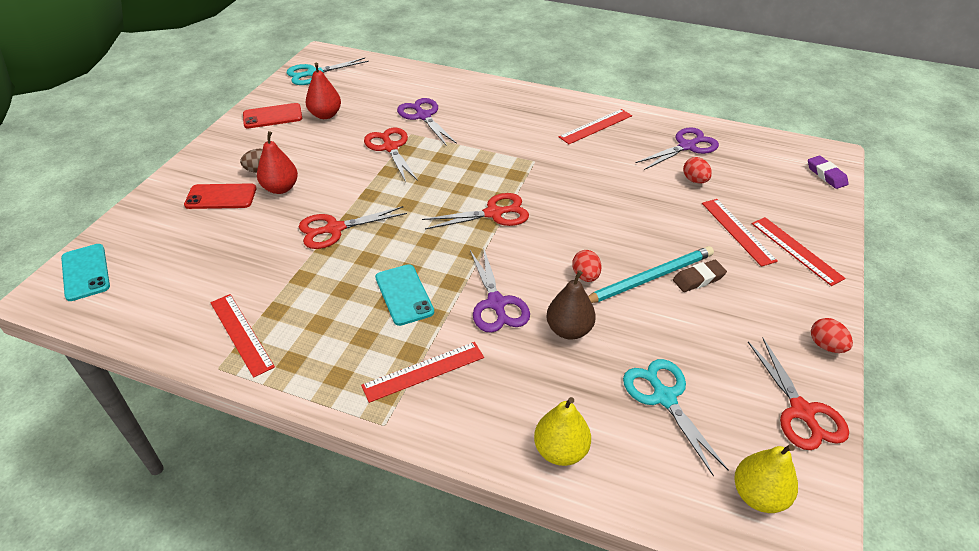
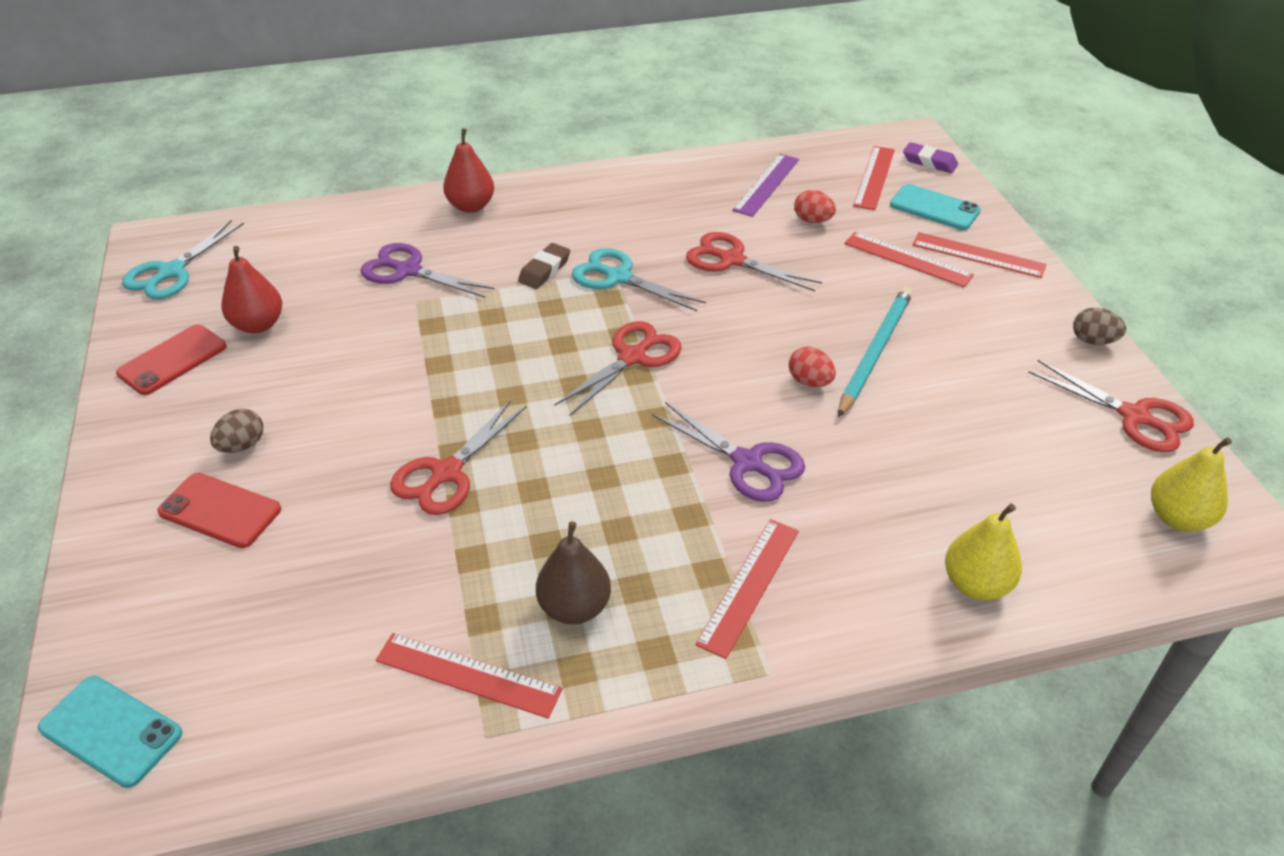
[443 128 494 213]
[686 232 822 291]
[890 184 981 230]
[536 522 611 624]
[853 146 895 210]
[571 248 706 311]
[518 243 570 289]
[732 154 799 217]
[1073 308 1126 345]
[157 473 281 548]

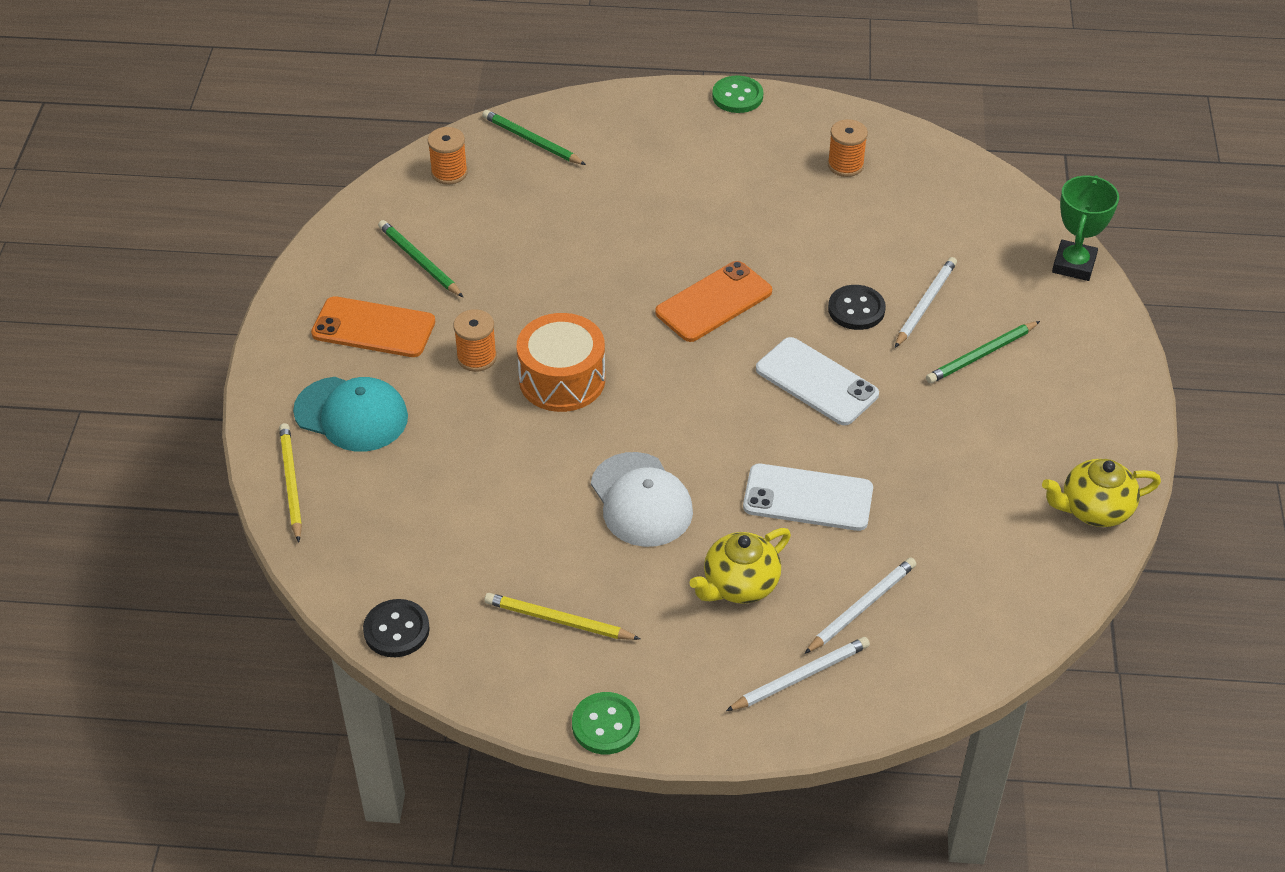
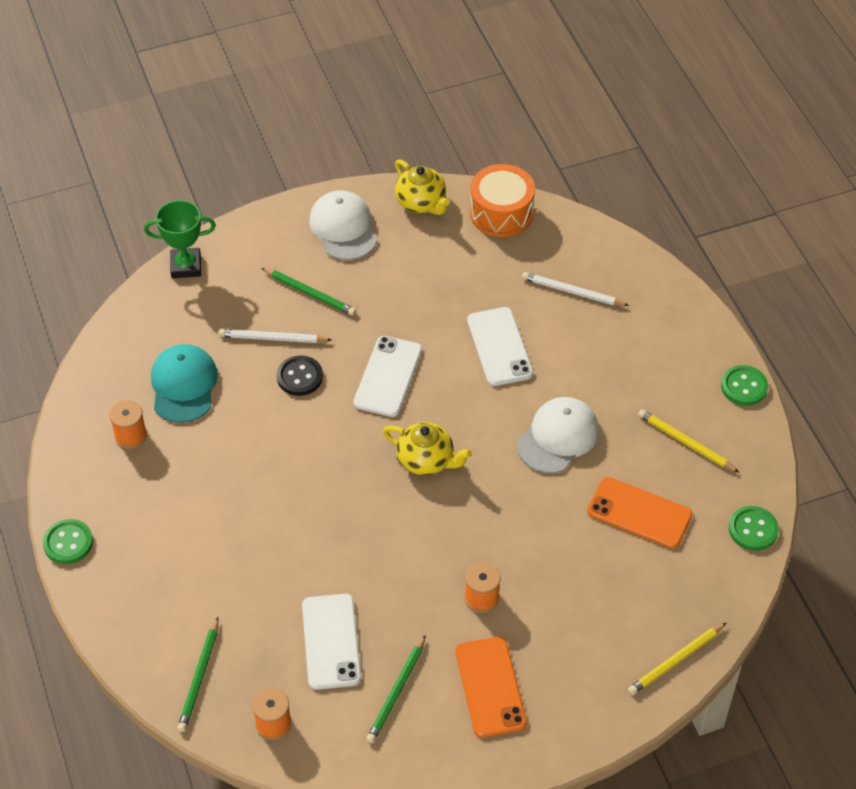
[726 637 870 711] (first image)
[302 594 361 690]
[309 190 377 260]
[151 344 218 423]
[470 164 535 237]
[587 477 693 549]
[383 422 472 475]
[729 506 779 551]
[638 409 739 472]

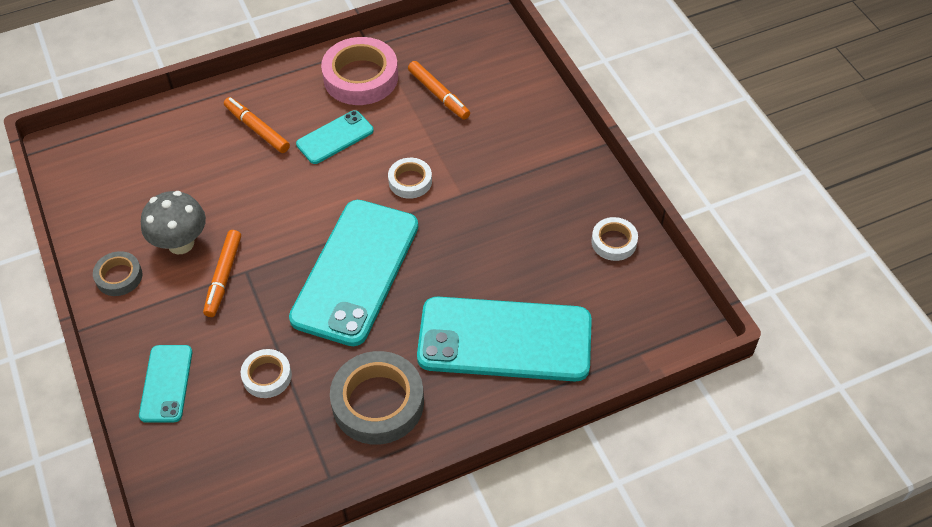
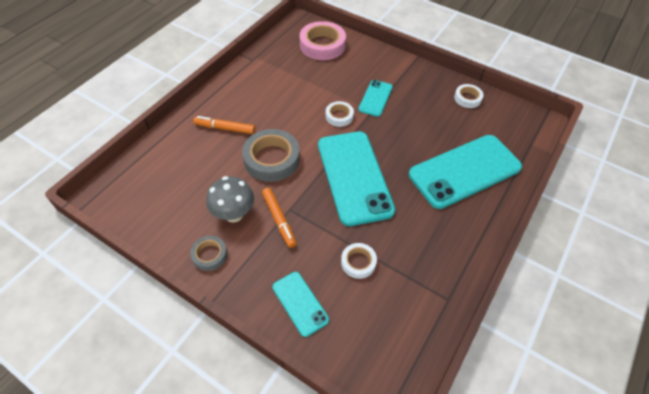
[408 61 470 120] (first image)
[358 80 393 117]
[300 21 346 60]
[242 129 300 182]

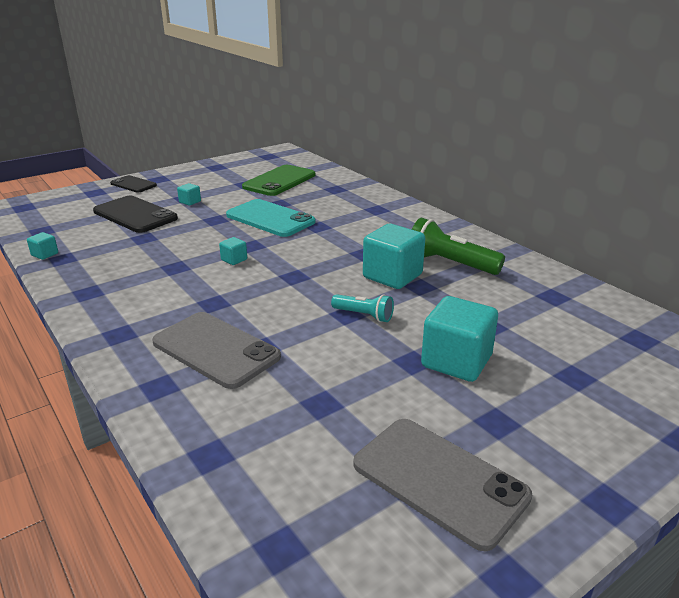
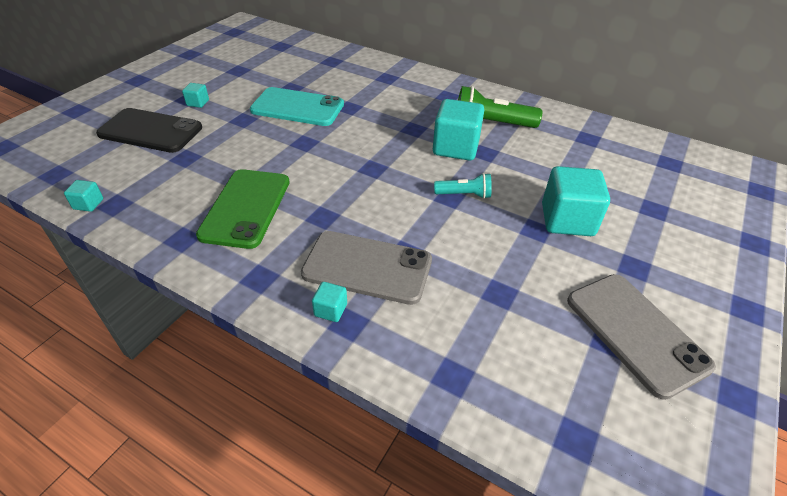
[110 175 157 193] (first image)
[312 282 347 322]
[196 169 289 249]
[567 274 716 400]

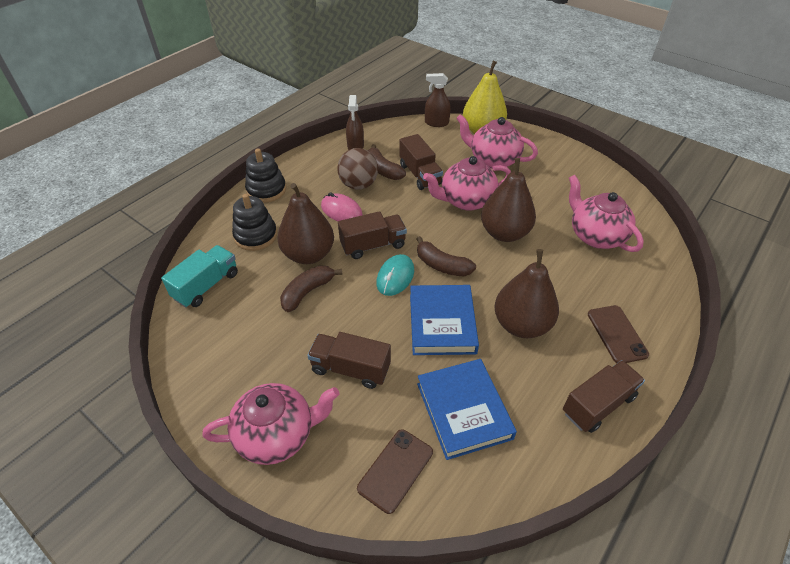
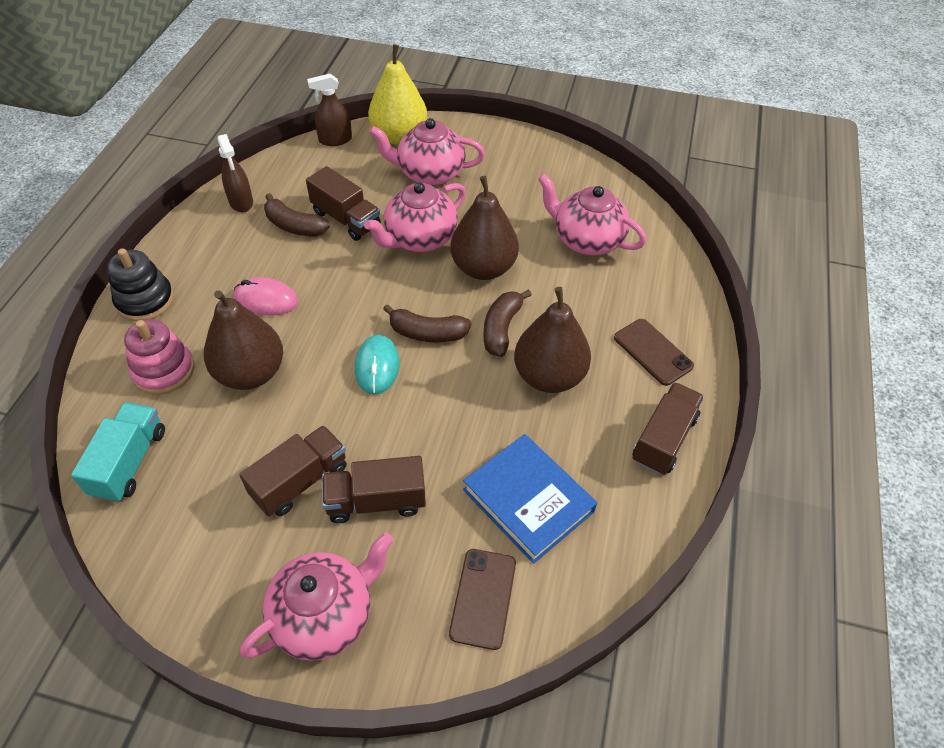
[337 148 378 190] (first image)
[410 285 479 355] (first image)
[484 289 532 357]
[239 425 347 517]
[124 319 195 395]

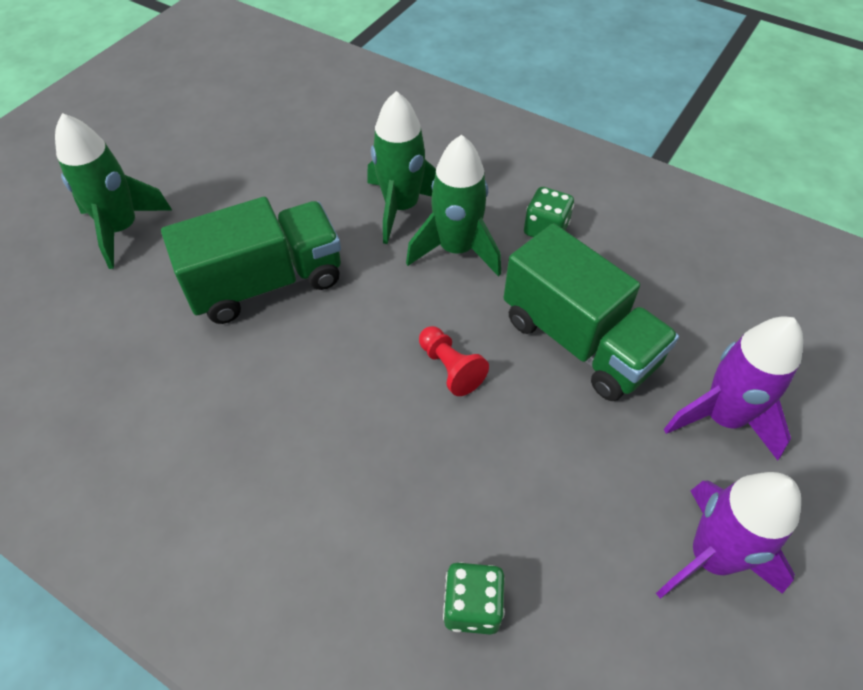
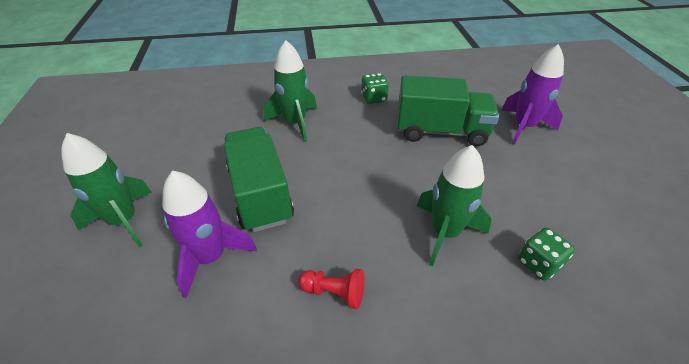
[417 145 492 267]
[298 269 365 309]
[162 170 257 298]
[224 127 294 232]

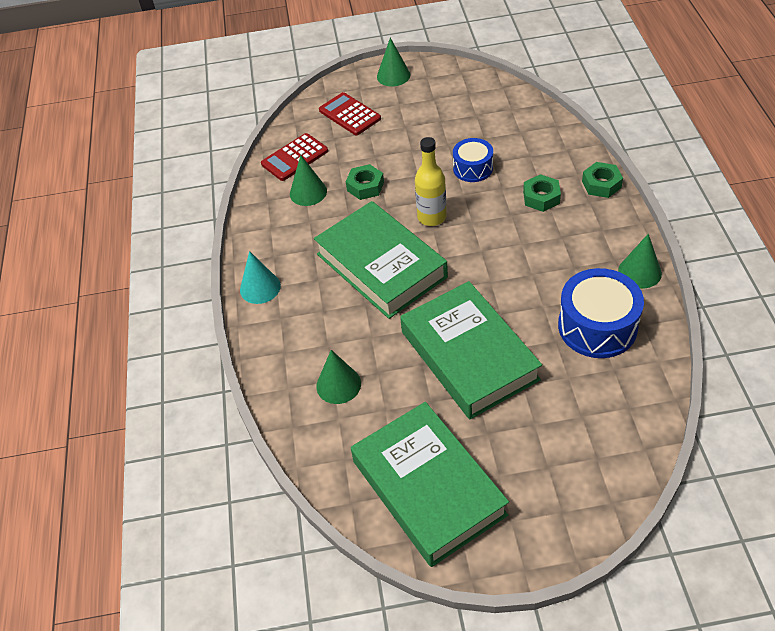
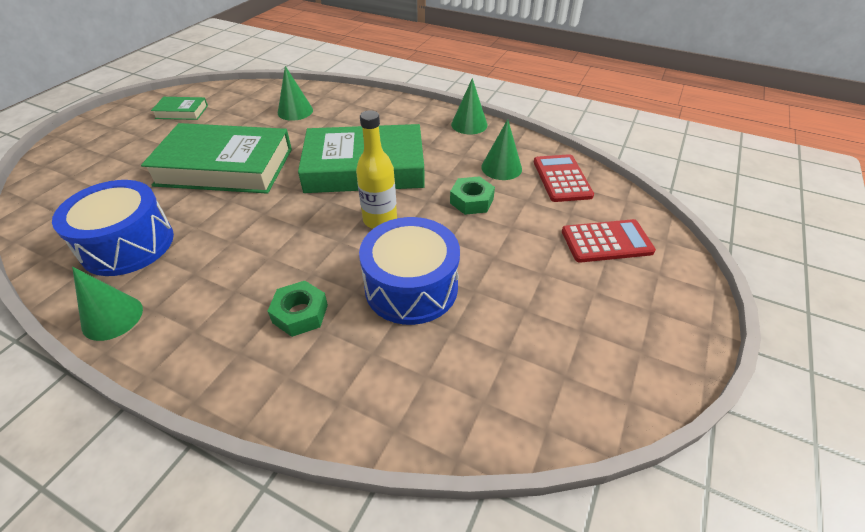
[240 251 281 304] (first image)
[582 162 623 198] (first image)
[451 78 488 134]
[151 97 208 120]
[359 217 460 325]

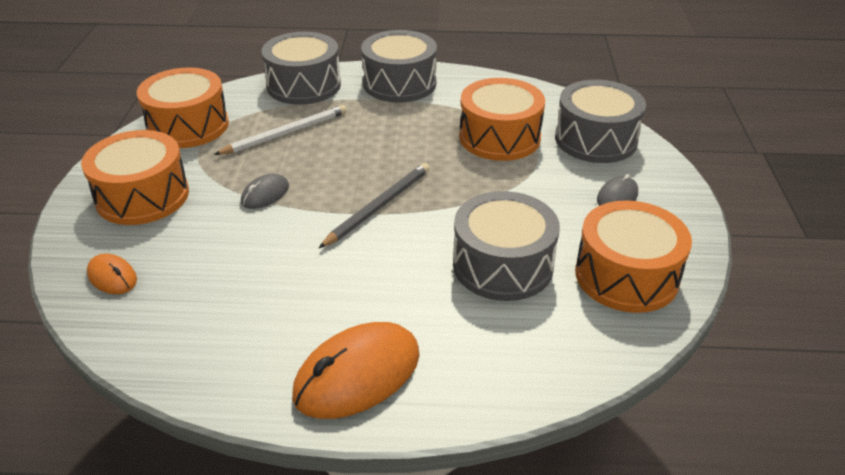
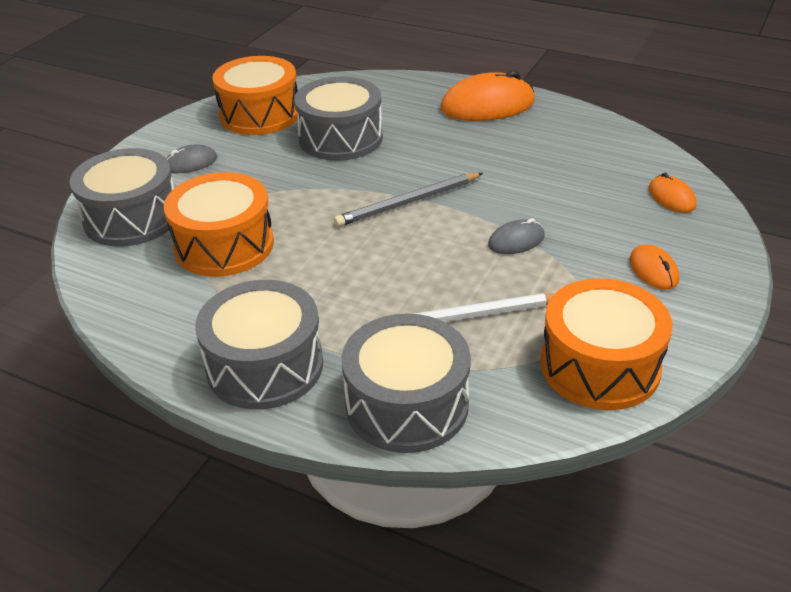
[629 244 679 290]

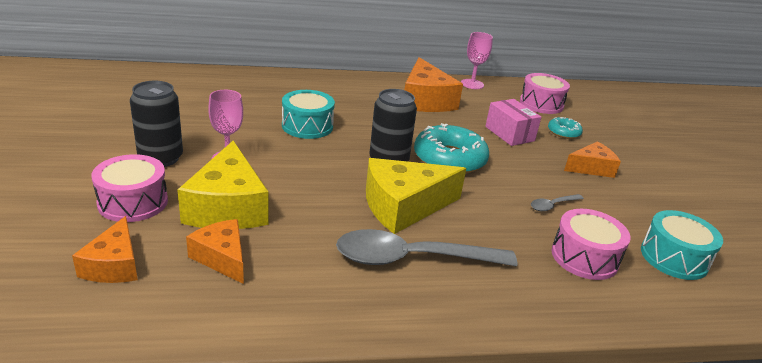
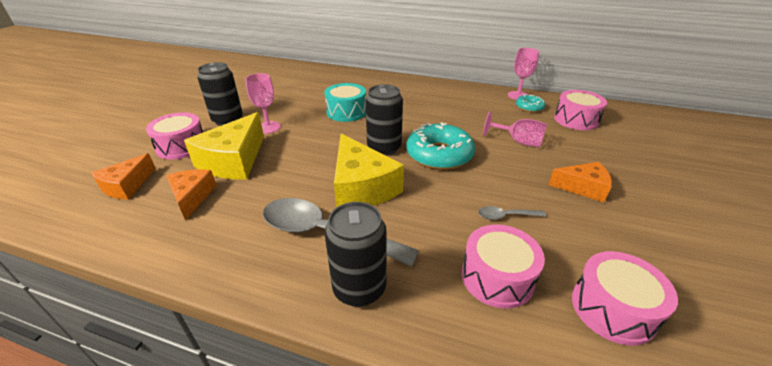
[405 57 463 112] (first image)
[324 202 386 307]
[516 95 545 112]
[483 111 547 147]
[572 251 678 346]
[334 134 404 208]

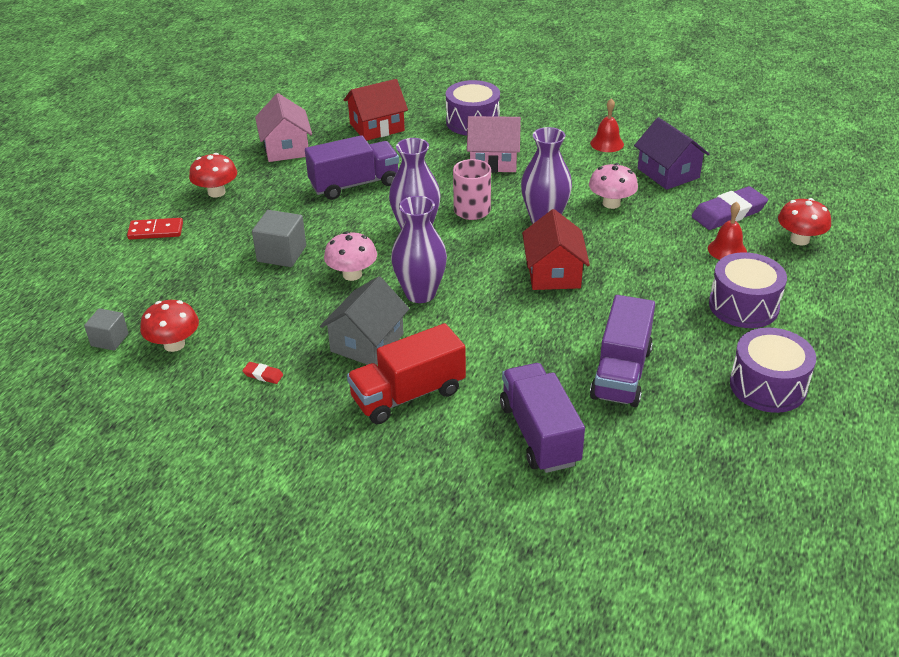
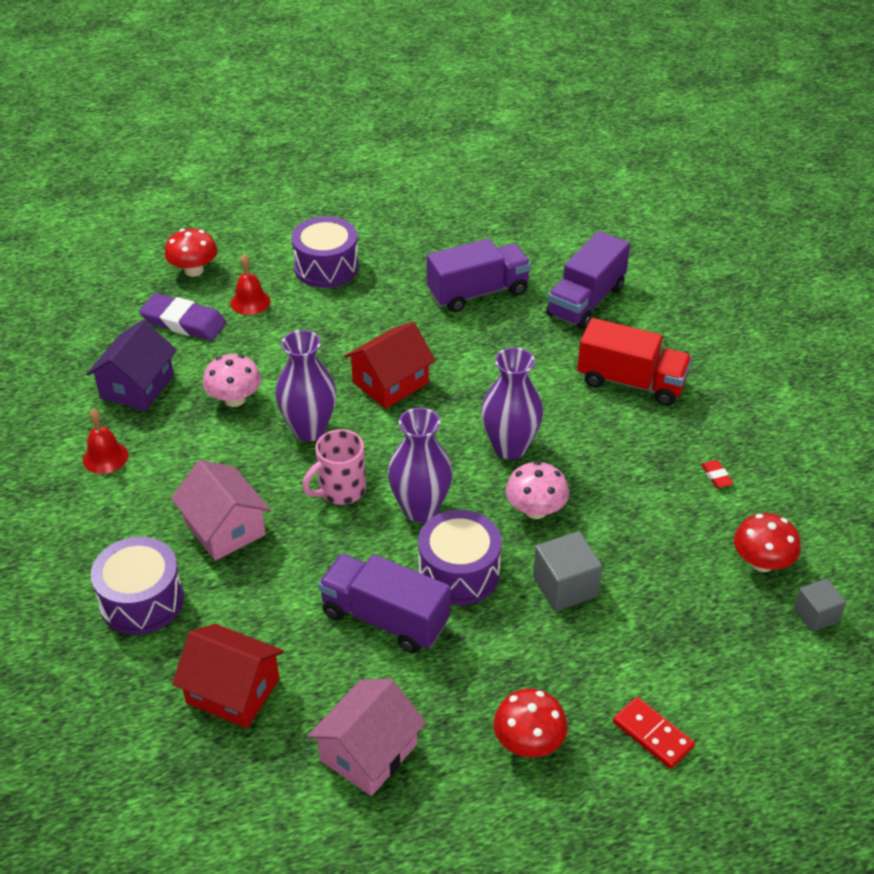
[320 276 410 365] (first image)
[418 510 502 605]

